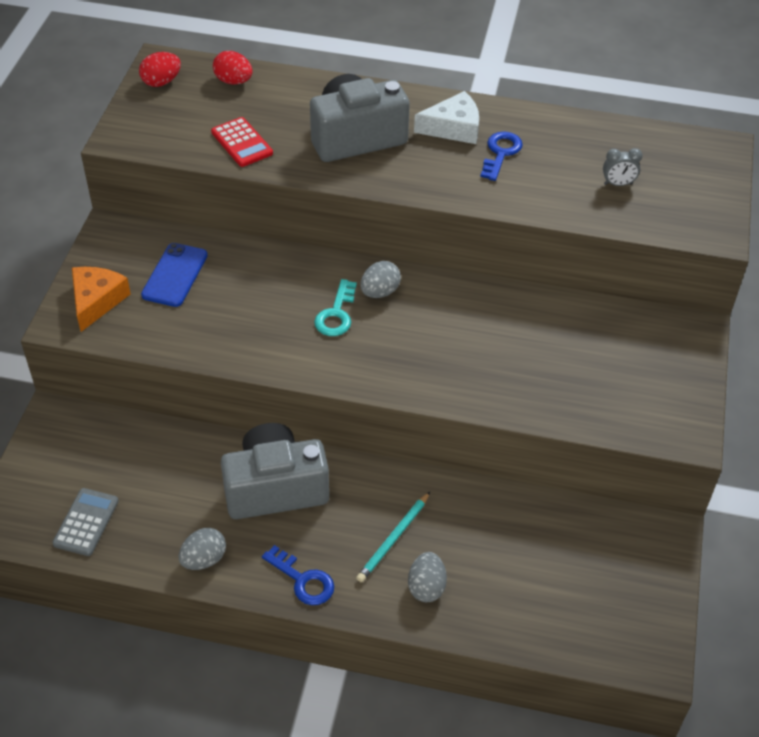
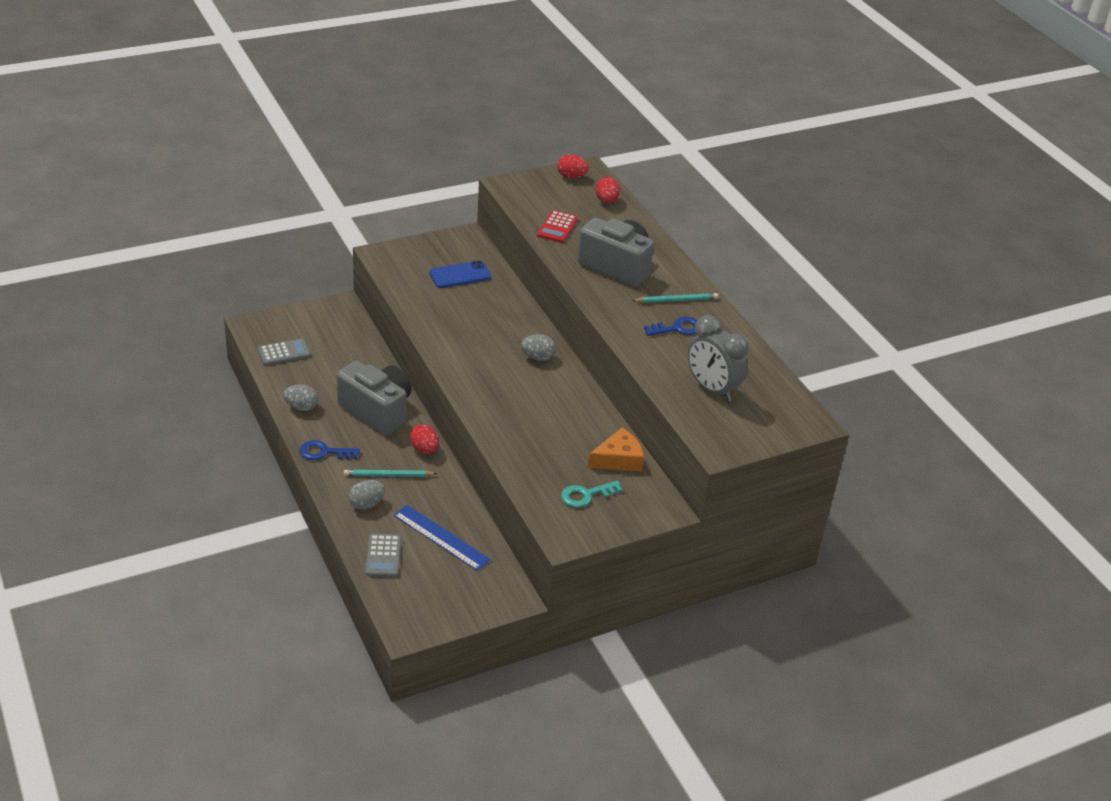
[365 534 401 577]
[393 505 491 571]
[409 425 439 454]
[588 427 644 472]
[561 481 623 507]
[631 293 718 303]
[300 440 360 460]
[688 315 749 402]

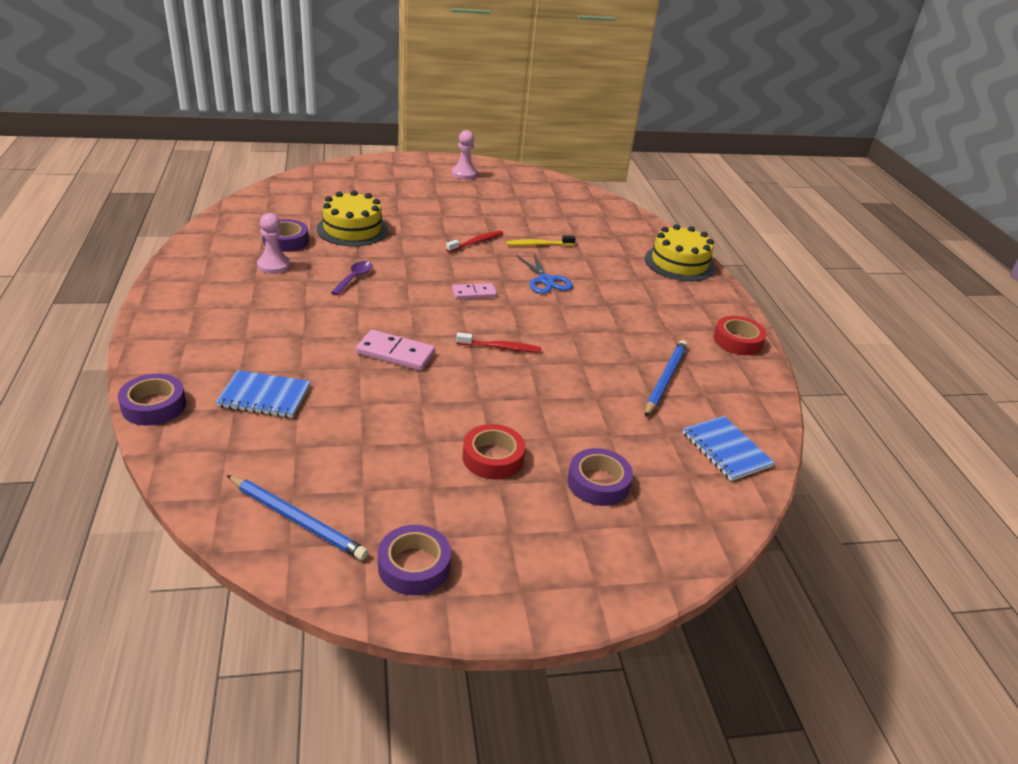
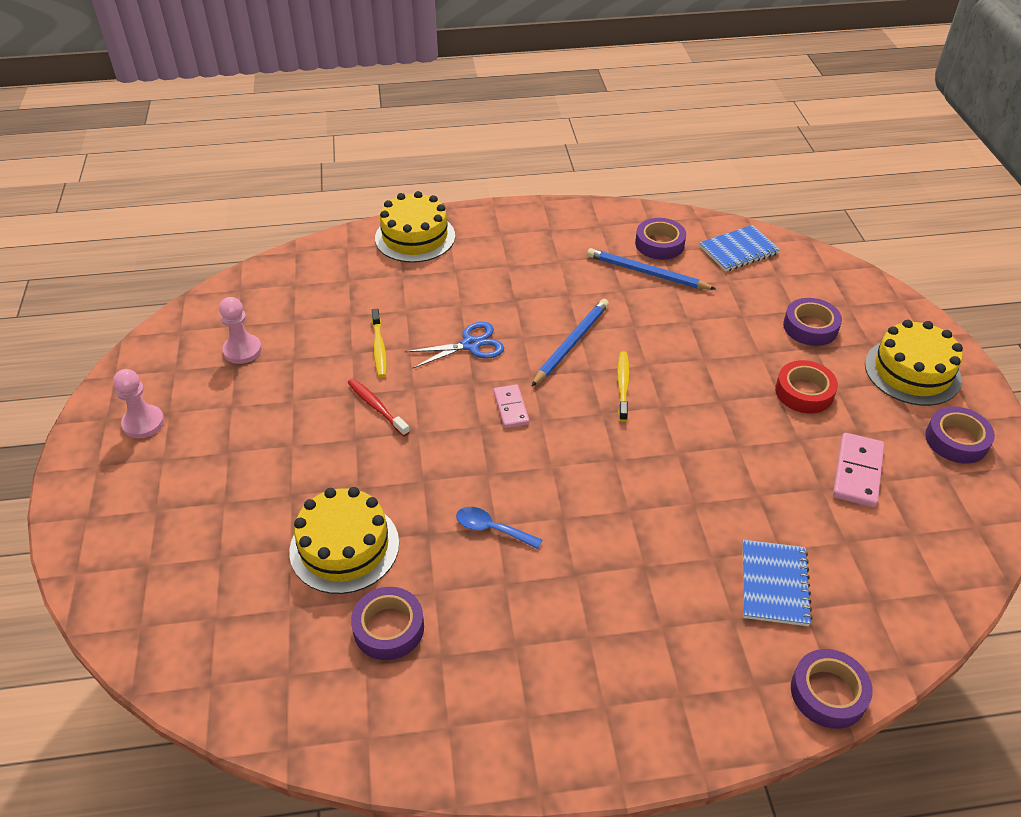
[714 316 767 355] (first image)
[635 218 686 260]
[865 320 963 406]
[531 299 609 387]
[219 297 262 364]
[833 433 884 507]
[456 507 542 549]
[617 351 630 422]

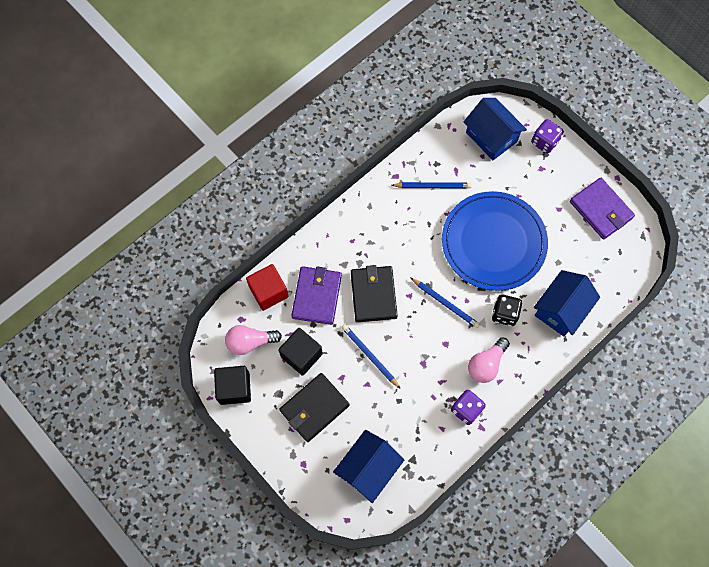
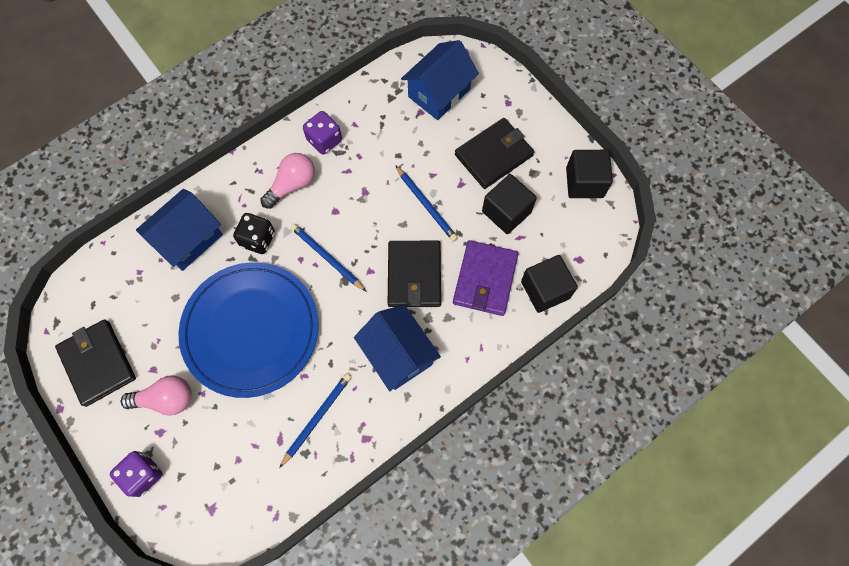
[121 375 192 416]
[354 305 441 391]
[521 255 578 313]
[55 319 136 407]
[279 373 351 468]

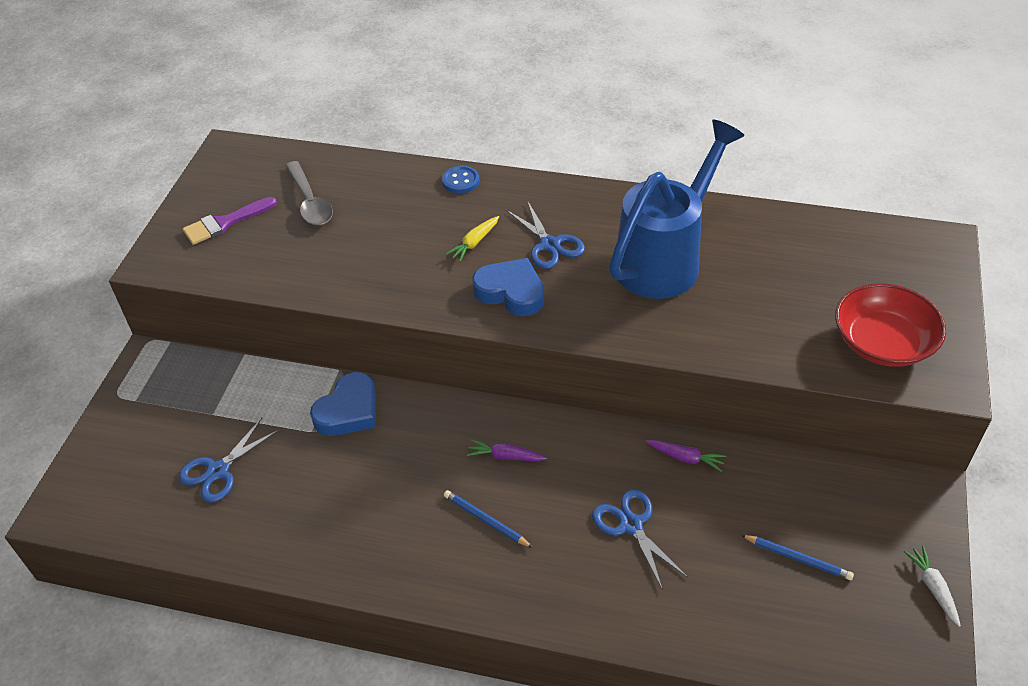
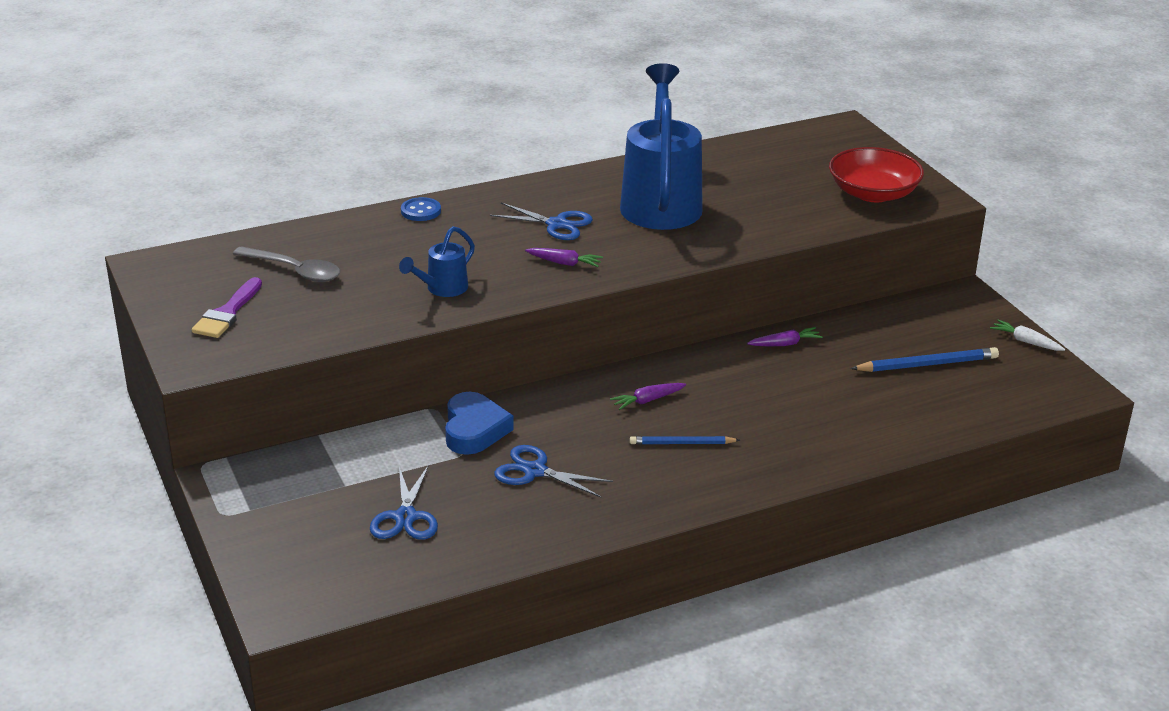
[446 216 499 262] (first image)
[399 226 475 297]
[494 445 613 498]
[525 248 603 267]
[850 347 999 372]

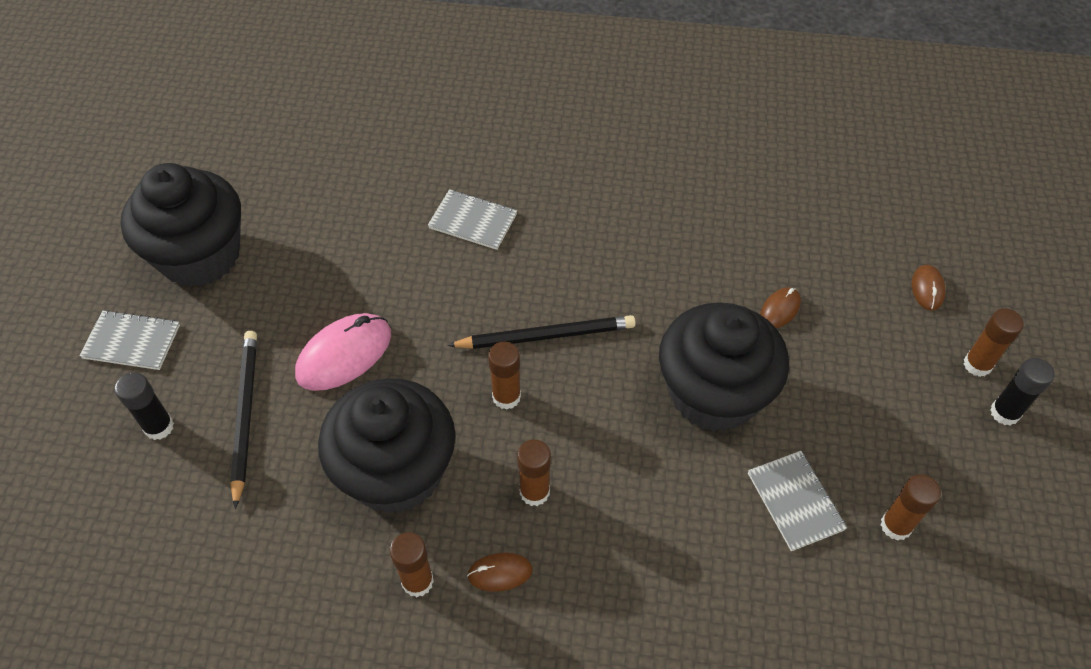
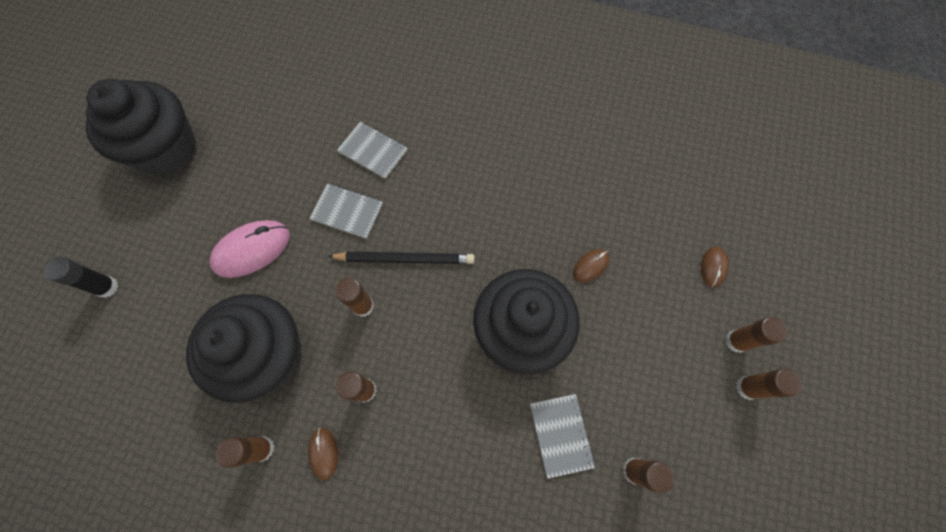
[230 331 257 509] (first image)
[310 184 383 239]
[736 369 802 400]
[308 428 338 480]

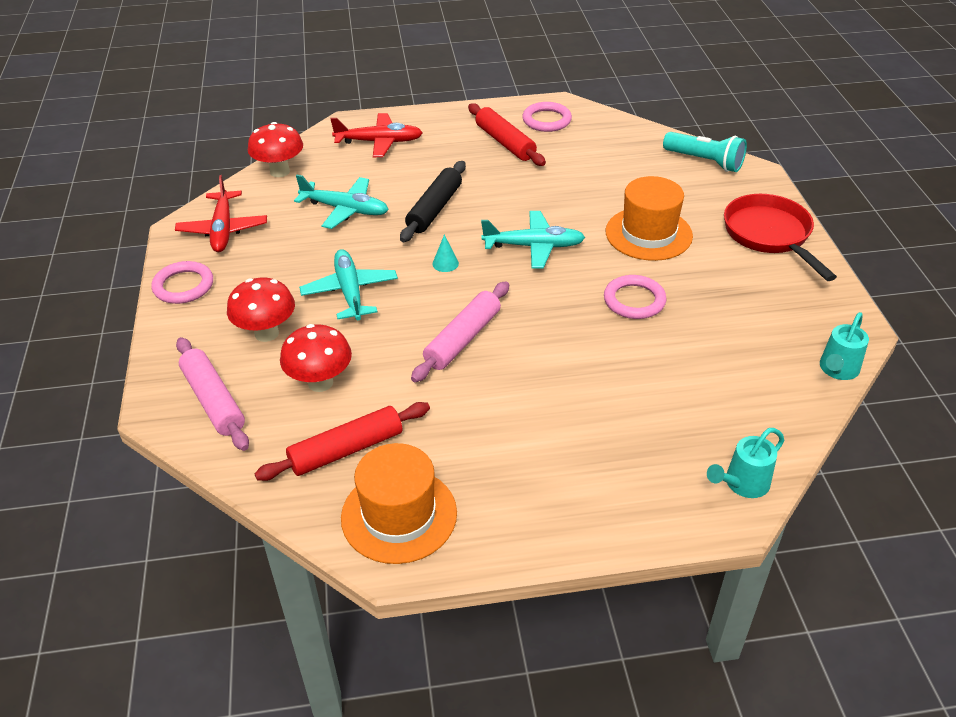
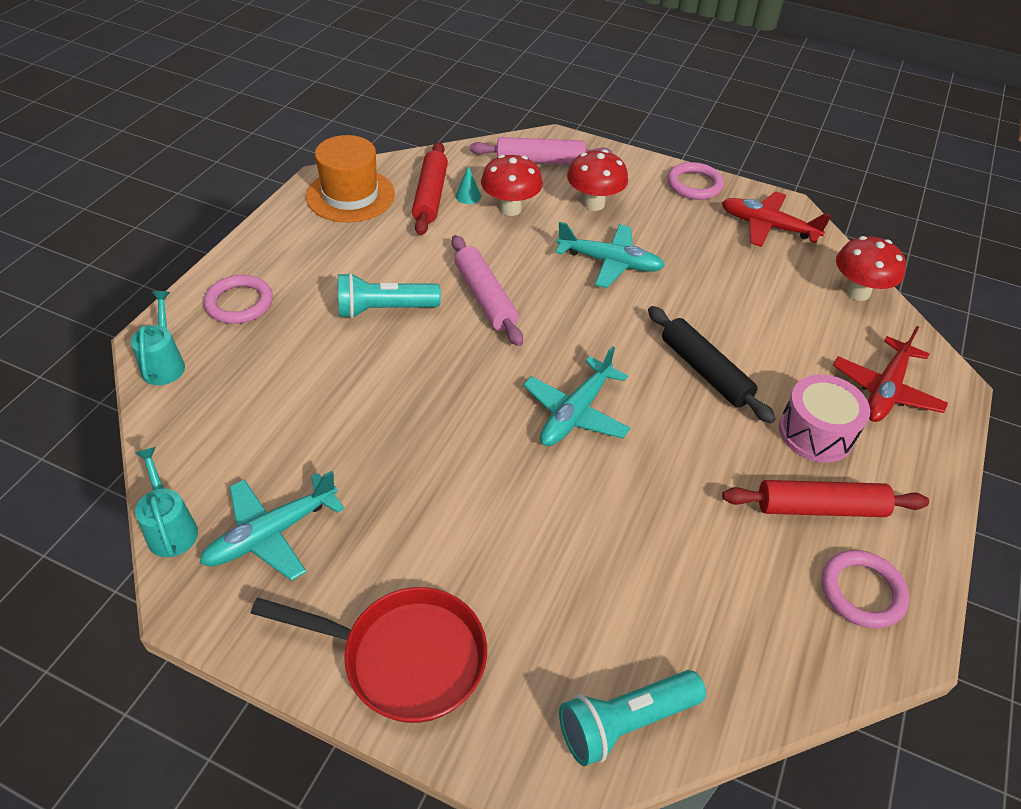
[606 176 693 261] (first image)
[338 272 441 319]
[779 375 870 462]
[200 471 345 581]
[456 166 481 204]
[204 275 273 324]

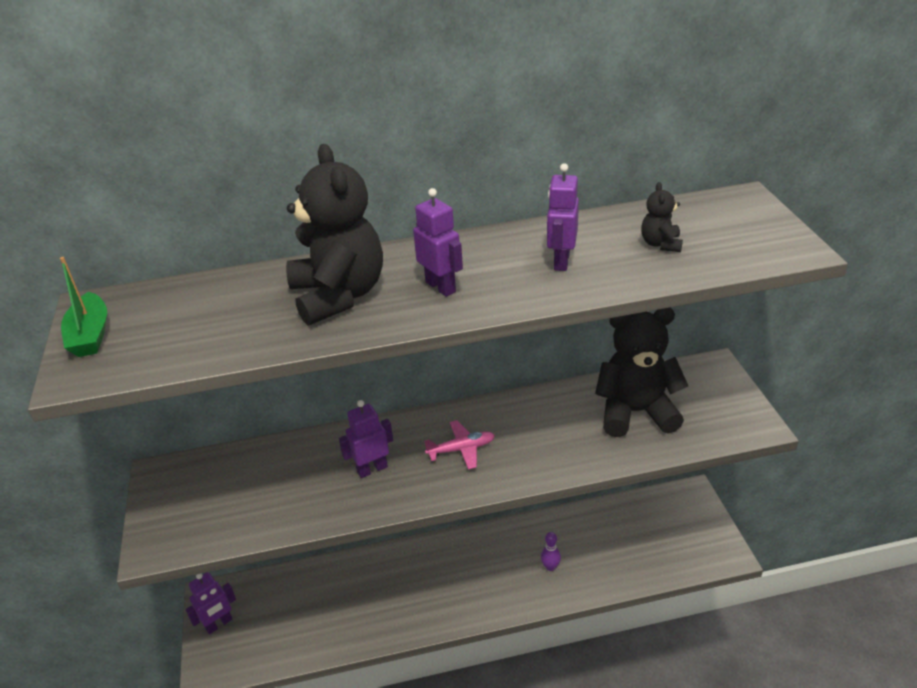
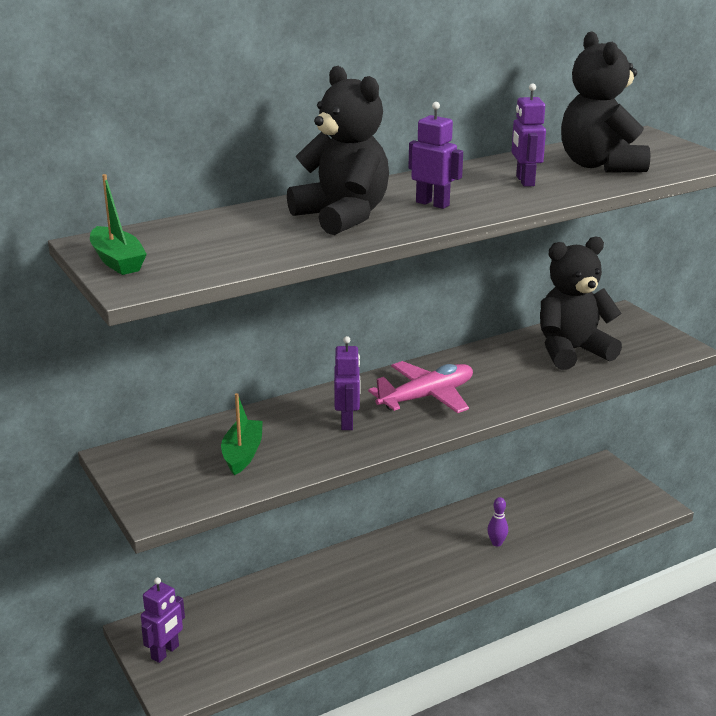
[221 393 263 475]
[334 336 360 430]
[368 361 473 413]
[561 31 651 173]

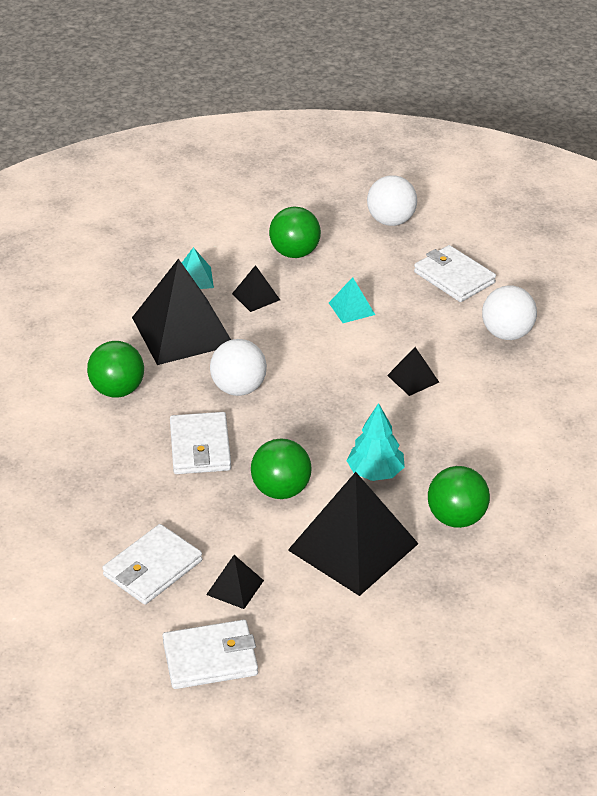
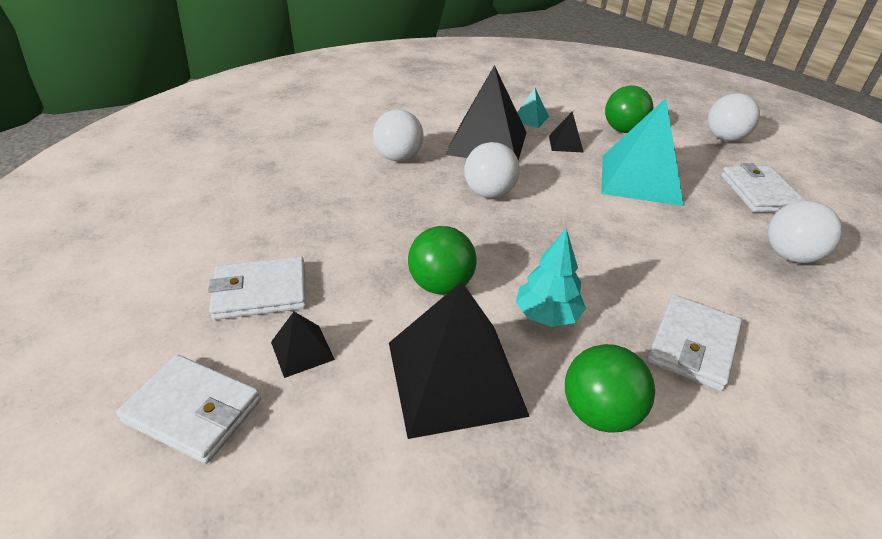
[387 347 439 396] (first image)
[647 295 742 391]
[373 109 424 161]
[601 98 684 206]

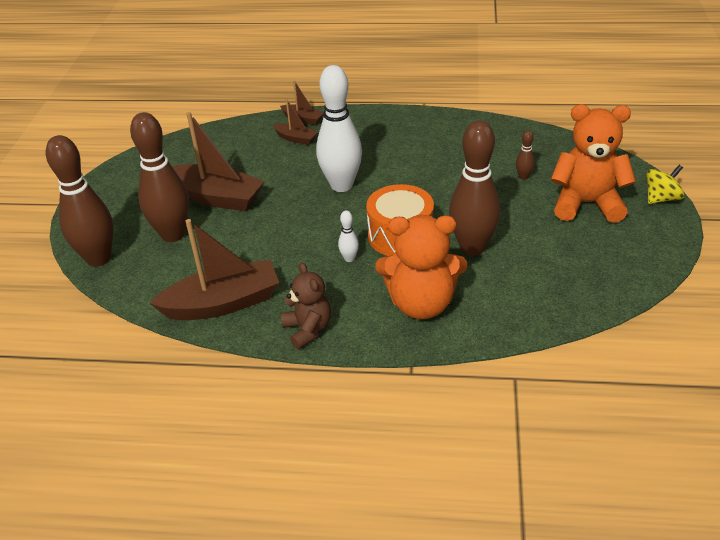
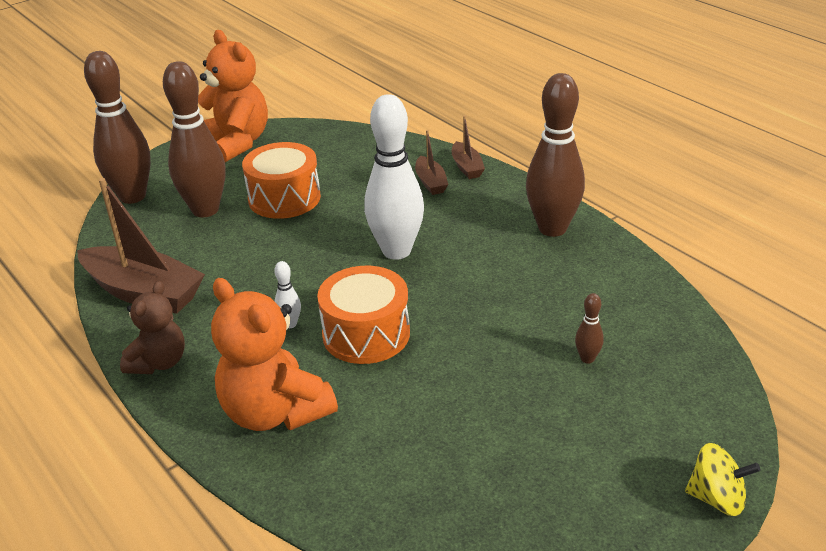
[526 73 585 237]
[198 30 268 162]
[242 142 321 219]

